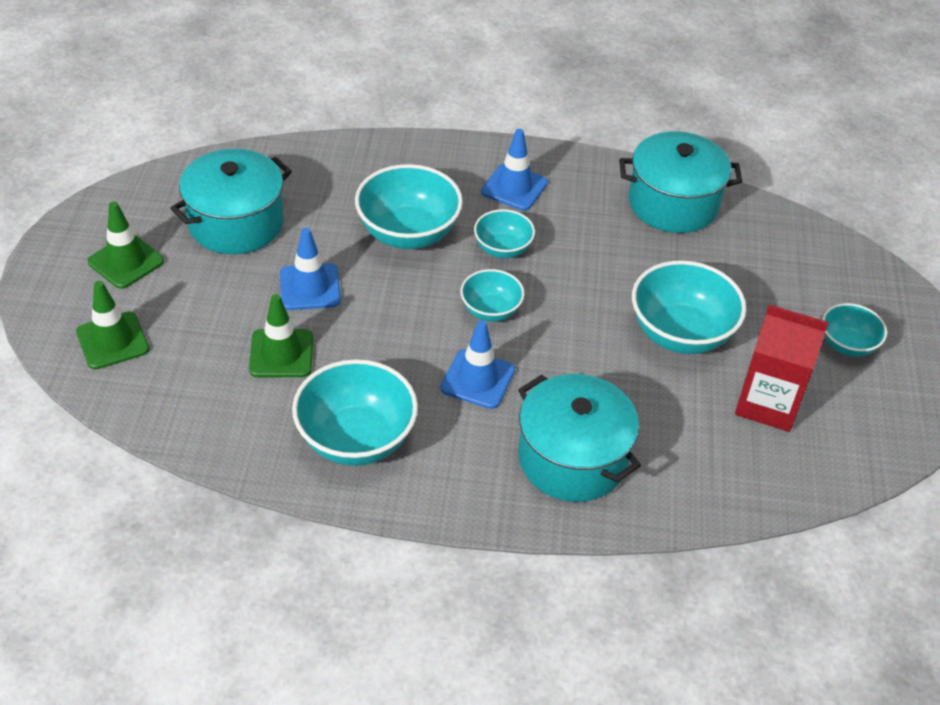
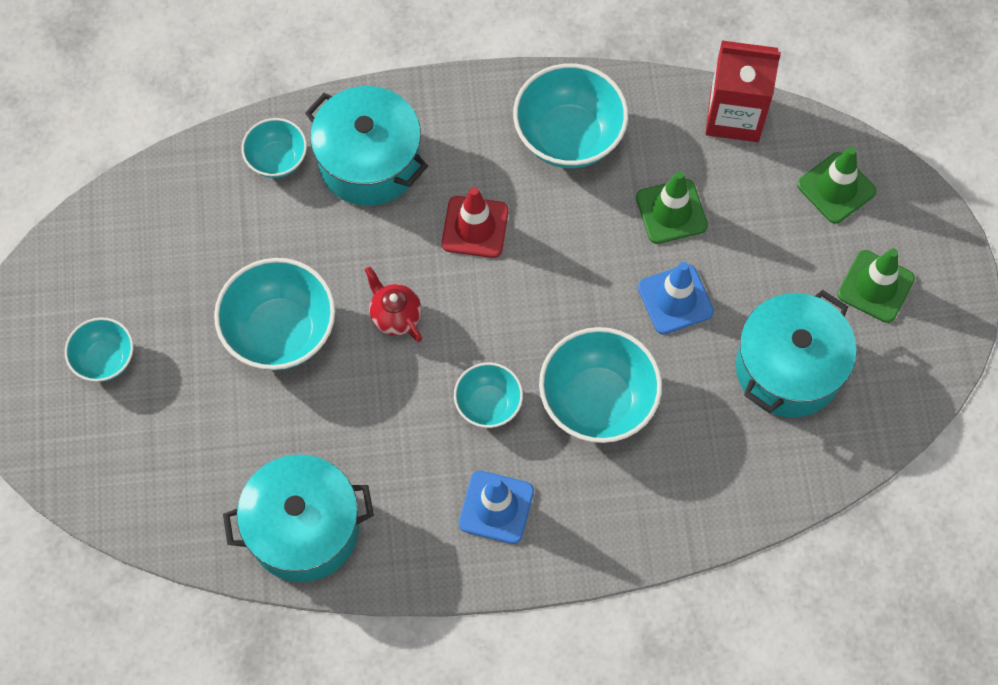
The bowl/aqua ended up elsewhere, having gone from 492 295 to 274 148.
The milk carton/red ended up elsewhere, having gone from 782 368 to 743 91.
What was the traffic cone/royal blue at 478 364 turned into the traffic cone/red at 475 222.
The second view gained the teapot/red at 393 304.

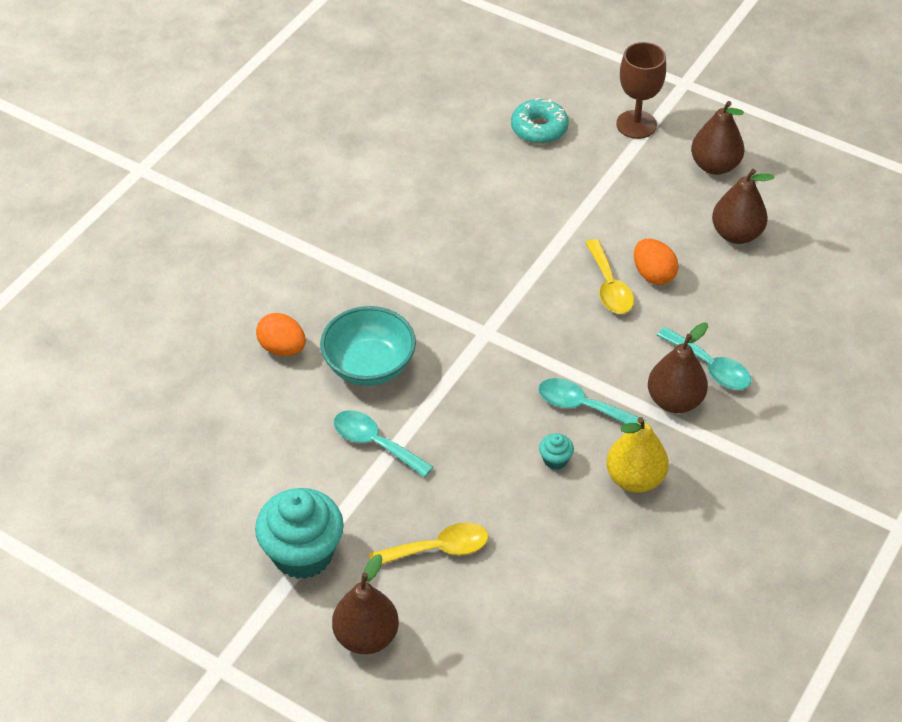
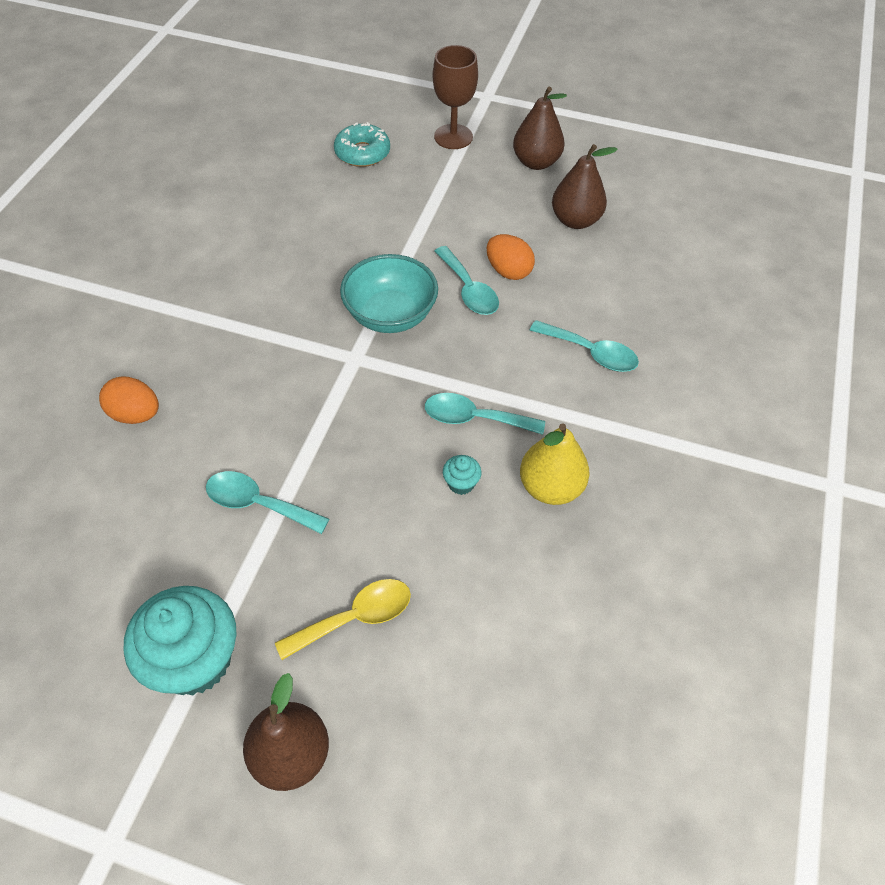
What was the teaspoon/golden at 610 276 turned into the teaspoon/aqua at 466 280.
The bowl/aqua ended up elsewhere, having gone from 368 346 to 389 293.
The second view lost the toy pear/russet at 678 367.

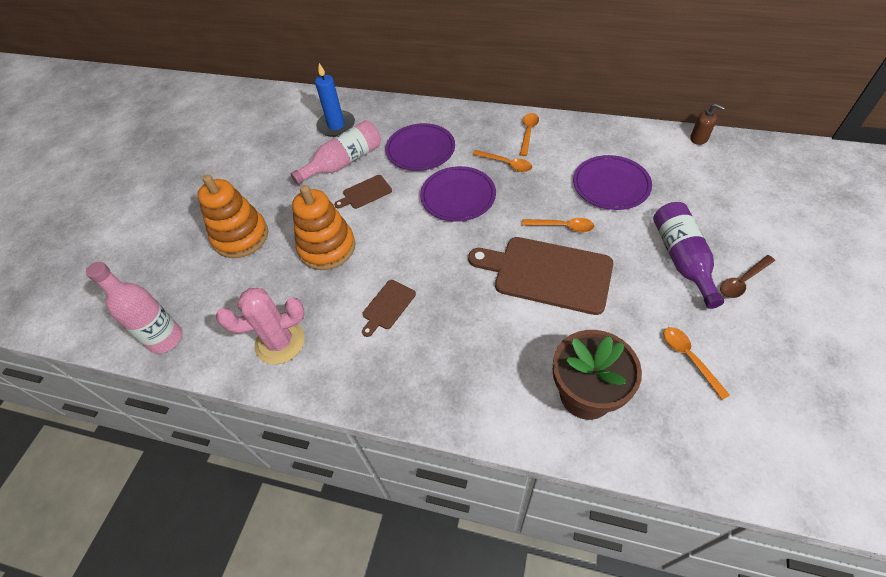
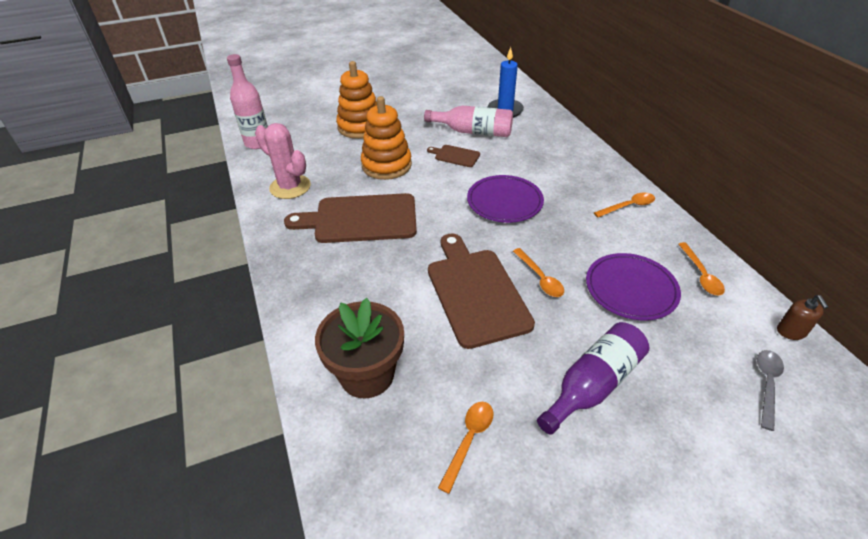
The second view lost the dinner plate/royal purple at 420 147.
The teaspoon/orange ended up elsewhere, having gone from 502 161 to 701 268.
The second view lost the teaspoon/russet at 747 276.
The size of the bread board/russet at 389 308 changed by a factor of 2.14.
The second view gained the teaspoon/ash-grey at 770 390.

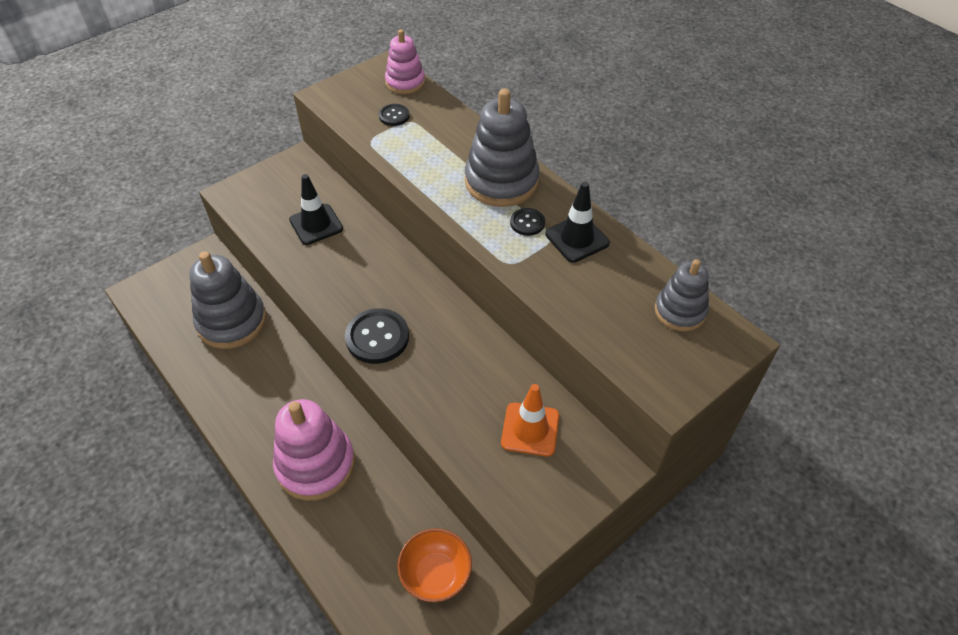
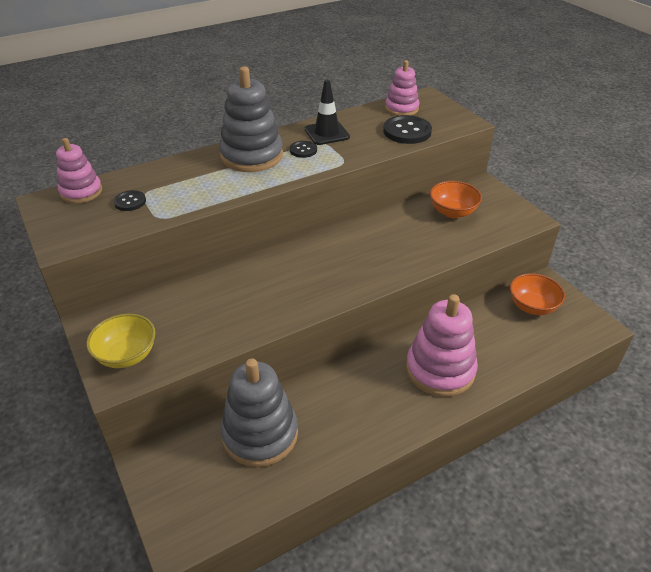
The second view lost the traffic cone/jet-black at 316 209.
What was the ring stacker/ash-grey at 682 295 turned into the ring stacker/rose-pink at 402 88.
The button/jet-black ended up elsewhere, having gone from 377 336 to 407 129.
Where the traffic cone/orange stood at 530 420, the bowl/orange came to stand at 456 199.
The second view gained the bowl/golden at 120 341.

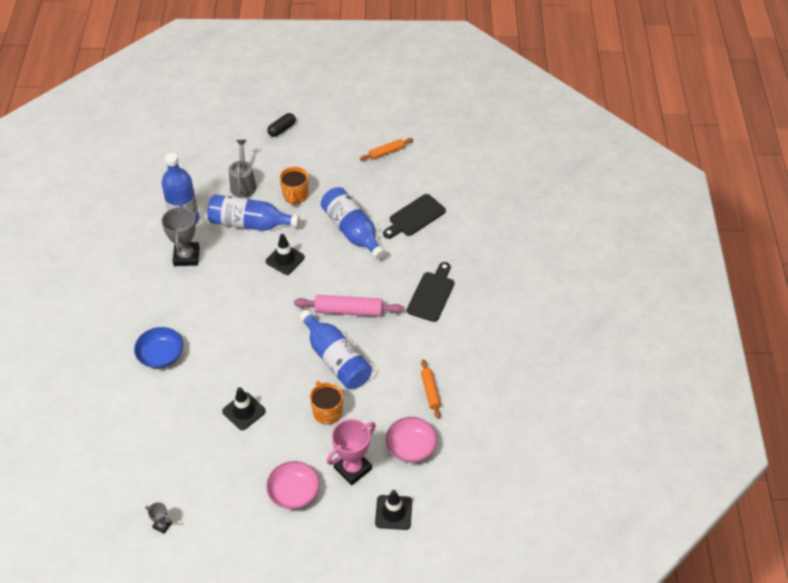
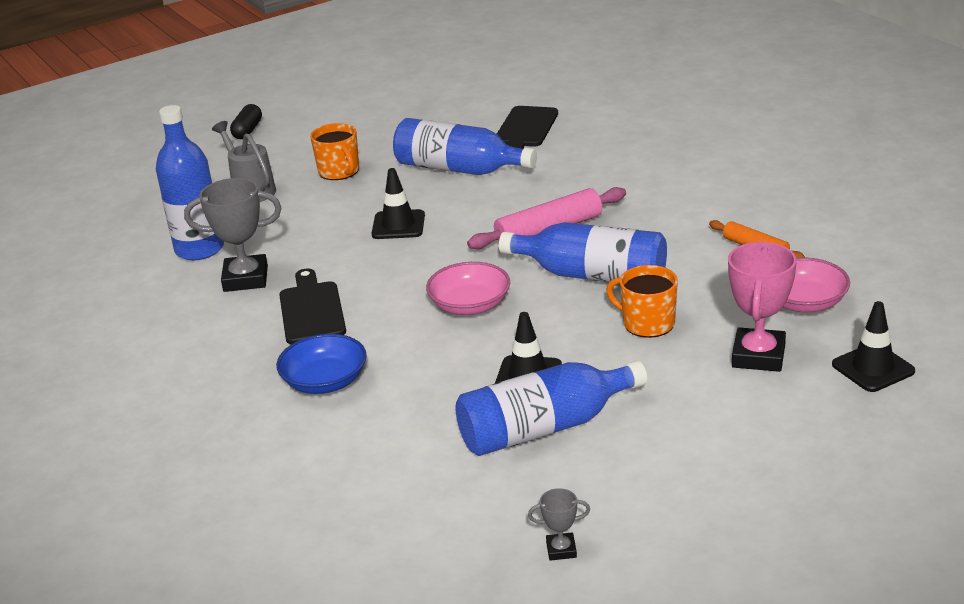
The second view lost the rolling pin/orange at 386 149.
The drink bottle/royal blue ended up elsewhere, having gone from 253 212 to 551 408.
The award cup/ash-grey at 180 235 ended up facing another way, 60 degrees counterclockwise from before.
The bread board/jet-black ended up elsewhere, having gone from 430 292 to 312 306.
The bowl/rose-pink ended up elsewhere, having gone from 293 485 to 468 288.

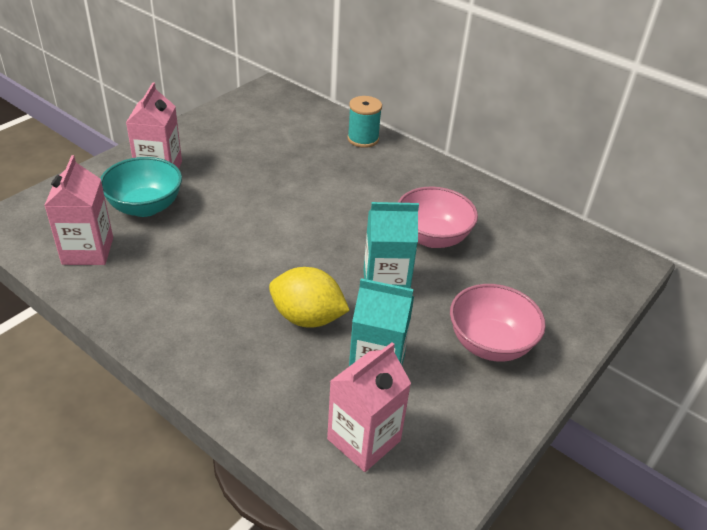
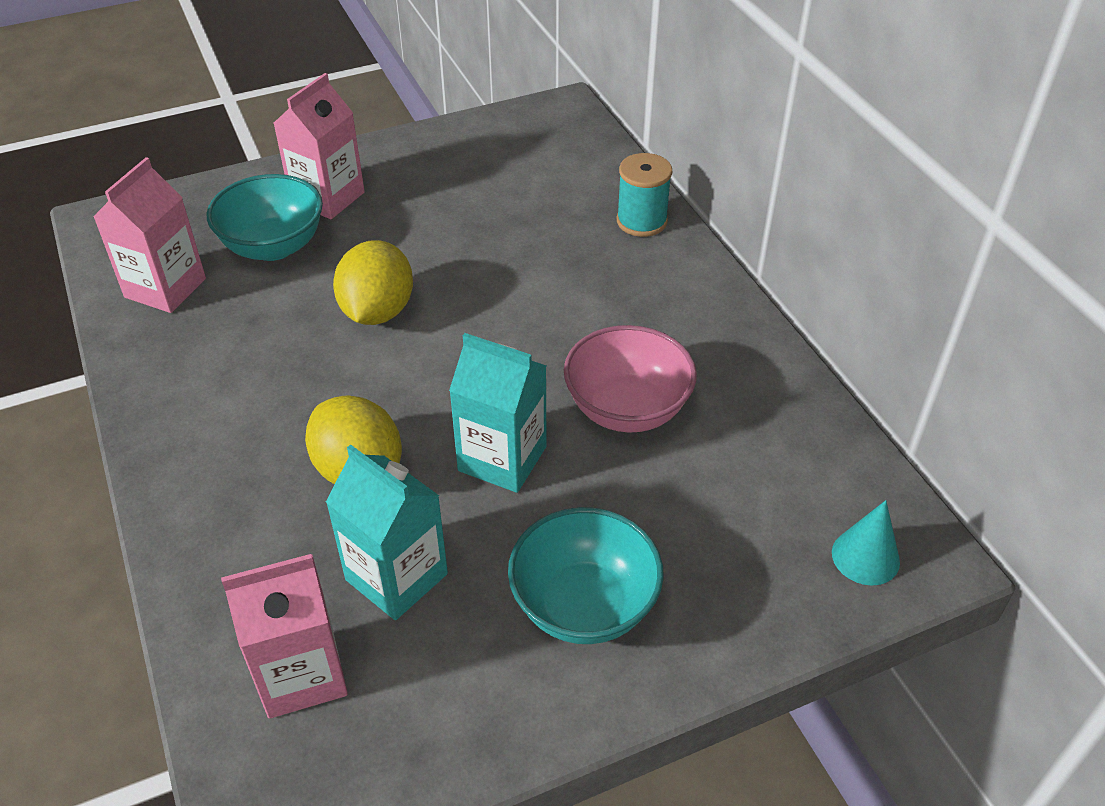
What was the bowl/rose-pink at 498 323 turned into the bowl/aqua at 586 575.
The second view gained the lemon/golden at 373 282.
The second view gained the solid cone/aqua at 866 542.

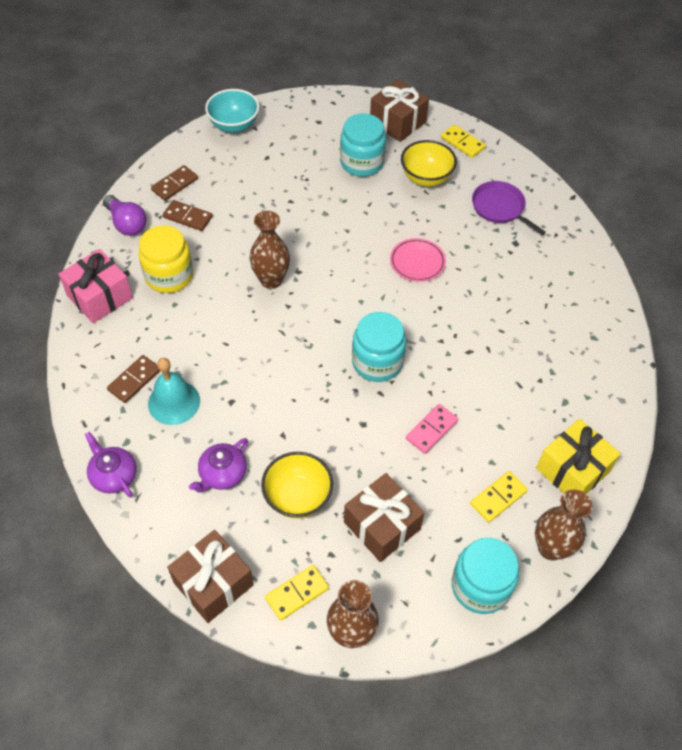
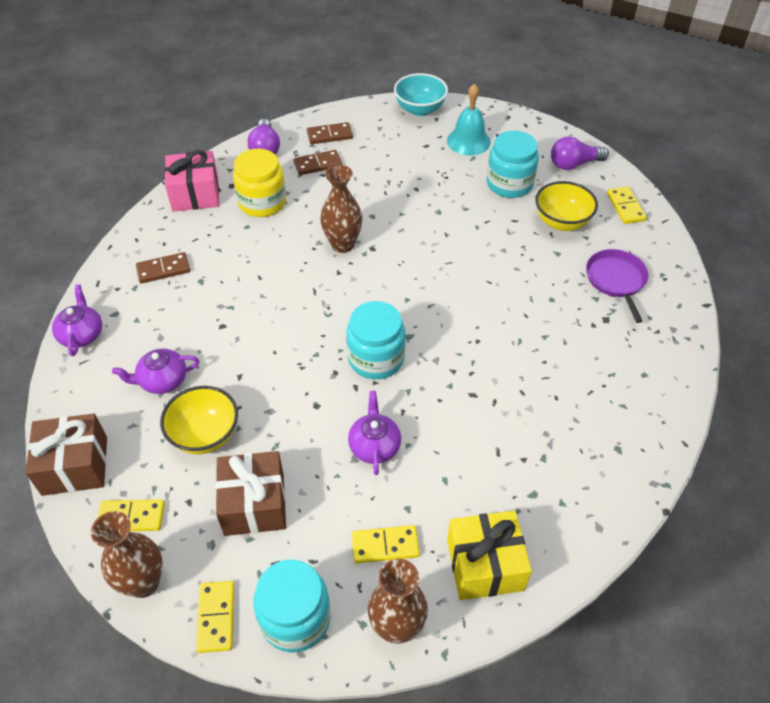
Where the wrapped gift/russet stood at 399 110, the bulb/royal purple came to stand at 580 153.
The domino piece/russet at 188 215 ended up facing another way, 75 degrees counterclockwise from before.
The second view lost the dinner plate/rose-pink at 418 260.
The hand bell/aqua ended up elsewhere, having gone from 174 391 to 469 119.
Where the domino piece/rose-pink stood at 432 429, the teapot/royal purple came to stand at 374 433.
The second view gained the domino piece/golden at 215 617.

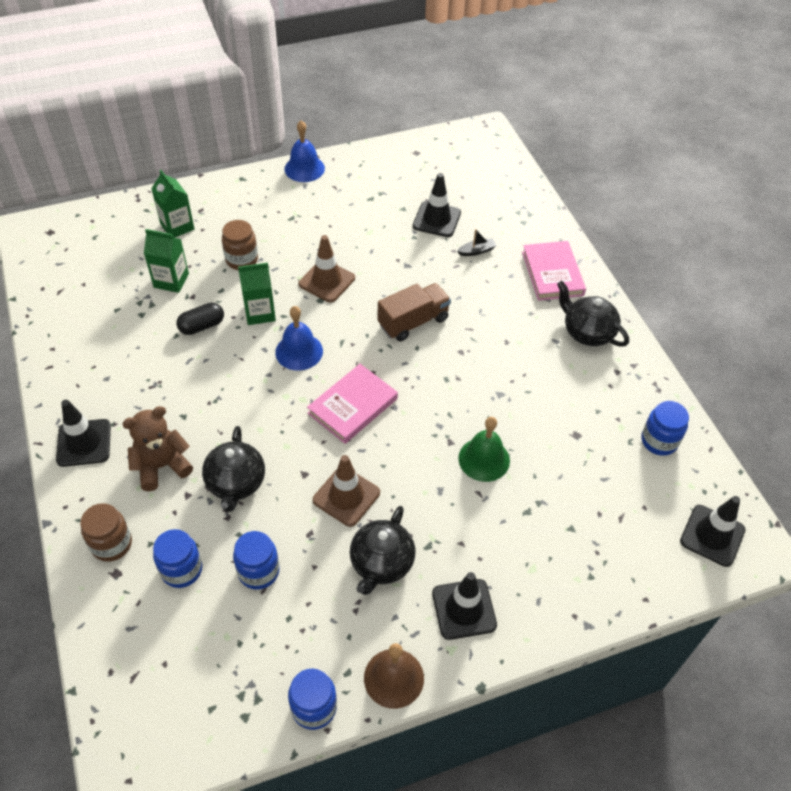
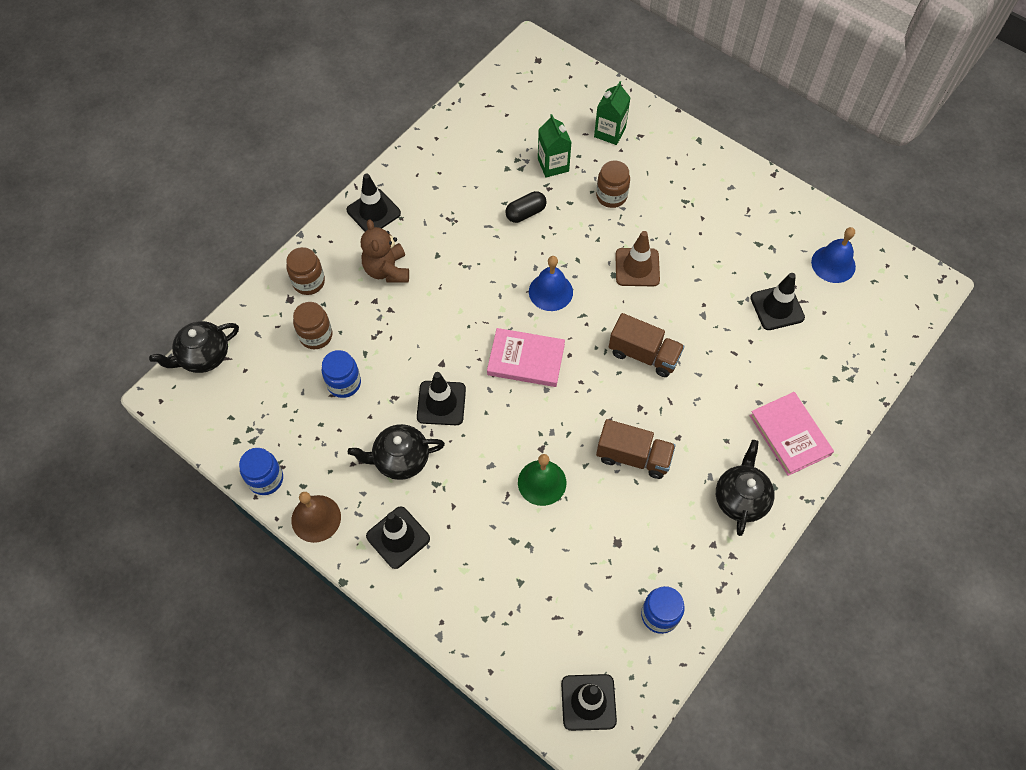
The hand bell/royal blue ended up elsewhere, having gone from 304 151 to 833 255.
The second view lost the sailboat/jet-black at 477 242.
The book/rose-pink at 554 271 ended up facing another way, 75 degrees counterclockwise from before.
The second view lost the milk carton/green at 257 294.
The capsule/jet-black at 200 319 ended up facing another way, 60 degrees counterclockwise from before.
The stuffed bear/russet at 157 448 ended up facing another way, 135 degrees counterclockwise from before.
The teapot/jet-black ended up elsewhere, having gone from 233 469 to 194 347.
What was the traffic cone/russet at 346 491 turned into the traffic cone/jet-black at 441 398.
What was the jar/royal blue at 177 558 turned into the jar/russet at 312 325.
The second view gained the toy truck/russet at 636 449.

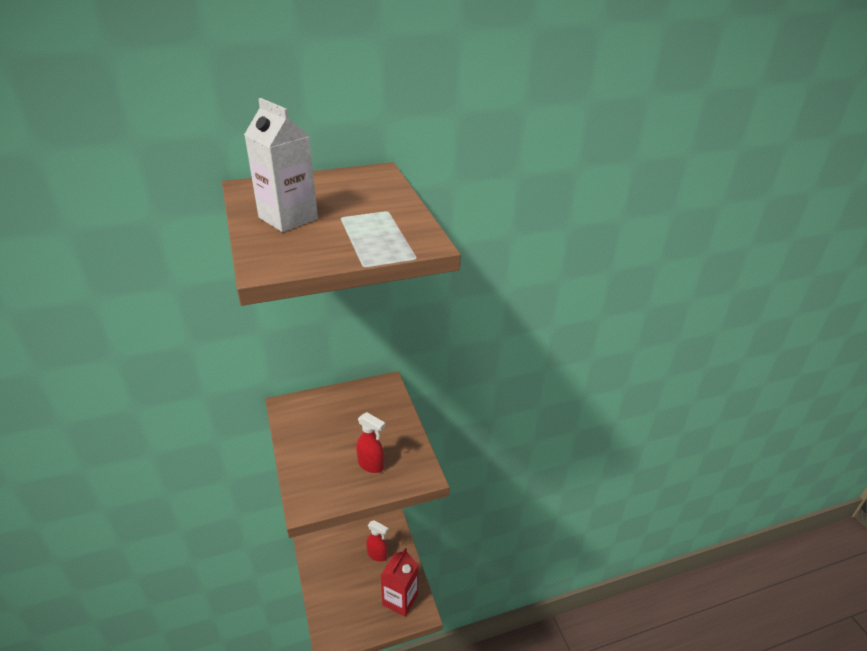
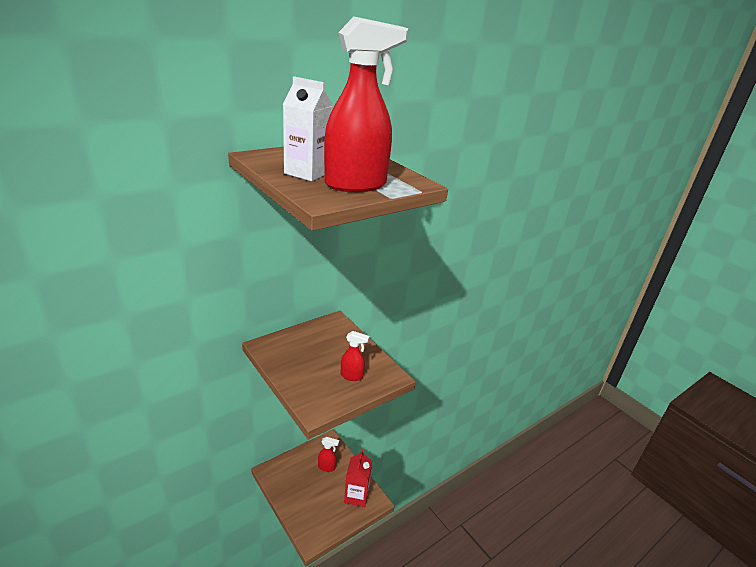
The second view gained the spray cleaner/red at 366 104.

